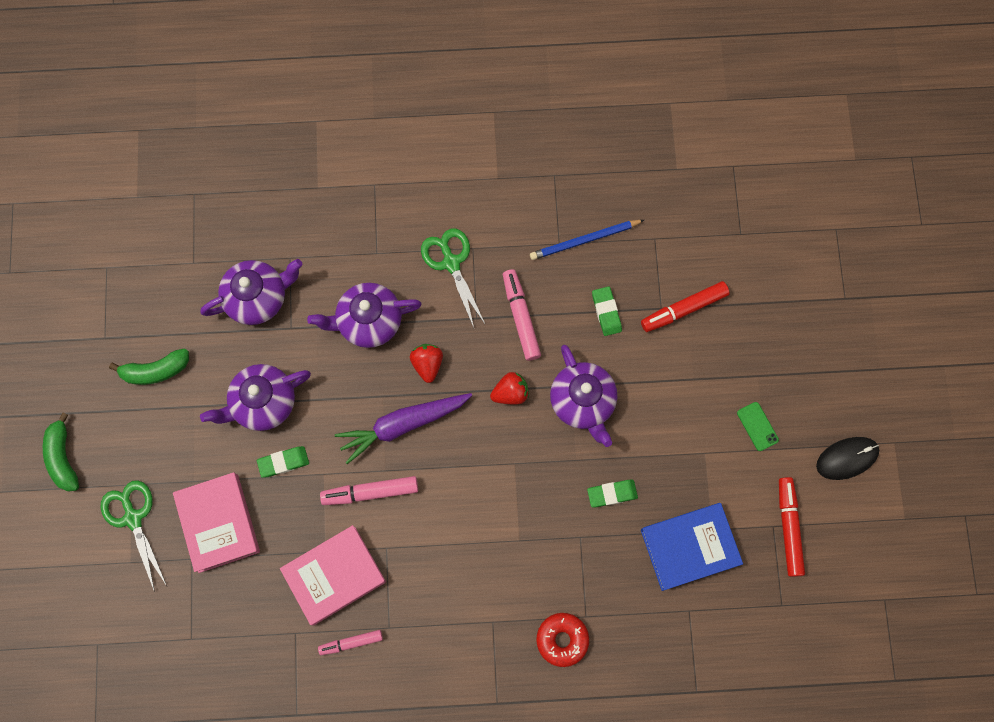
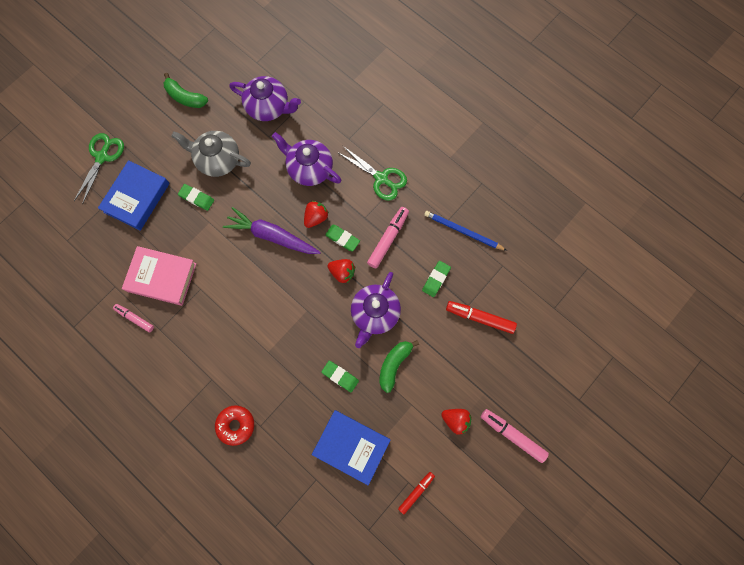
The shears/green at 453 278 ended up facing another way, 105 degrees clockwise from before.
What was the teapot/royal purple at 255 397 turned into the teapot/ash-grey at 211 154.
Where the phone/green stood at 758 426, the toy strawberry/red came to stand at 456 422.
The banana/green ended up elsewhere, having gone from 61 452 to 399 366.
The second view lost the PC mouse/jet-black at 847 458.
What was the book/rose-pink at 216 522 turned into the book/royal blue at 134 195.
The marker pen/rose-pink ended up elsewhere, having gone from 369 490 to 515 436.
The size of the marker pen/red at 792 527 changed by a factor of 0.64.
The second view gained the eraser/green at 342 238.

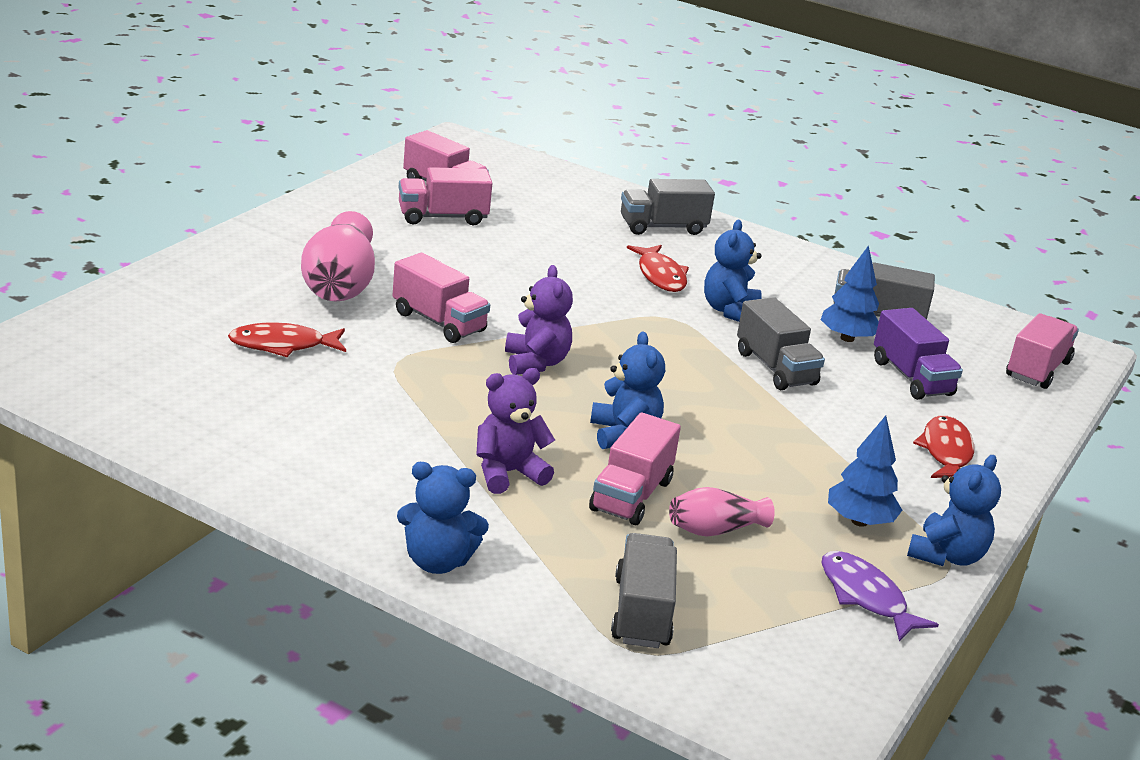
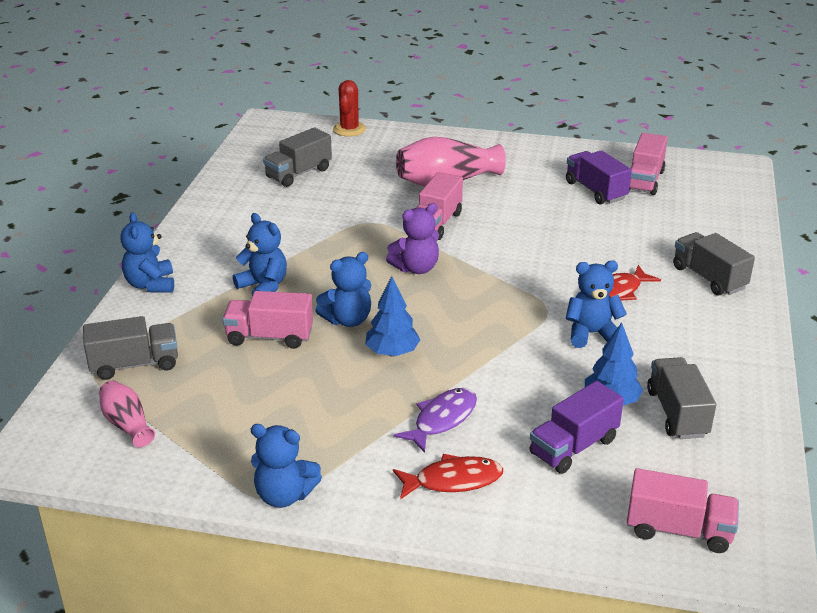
What was the toy truck/rose-pink at 445 196 turned into the toy truck/royal purple at 599 177.
The toy truck/ash-grey ended up elsewhere, having gone from 781 343 to 297 157.
The second view lost the fish/red at 287 339.
What was the stuffed bear/royal purple at 515 431 turned into the stuffed bear/royal blue at 260 254.
The fir tree/royal blue ended up elsewhere, having gone from 865 471 to 392 316.
The flower vase/rose-pink ended up elsewhere, having gone from 722 512 to 127 414.
The fish/royal purple ended up elsewhere, having gone from 880 596 to 435 420.
The second view gained the cactus/red at 349 108.

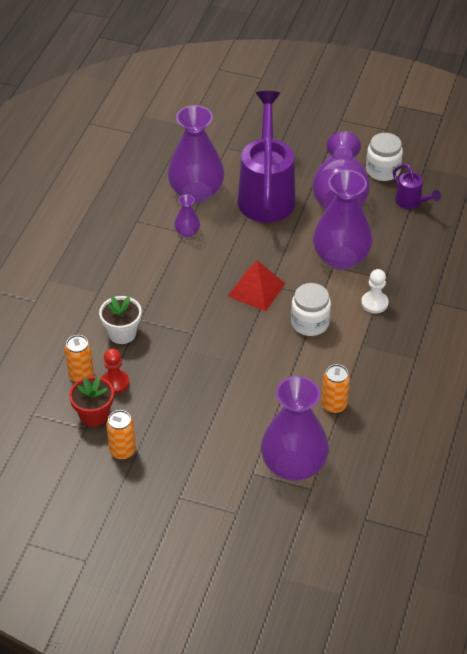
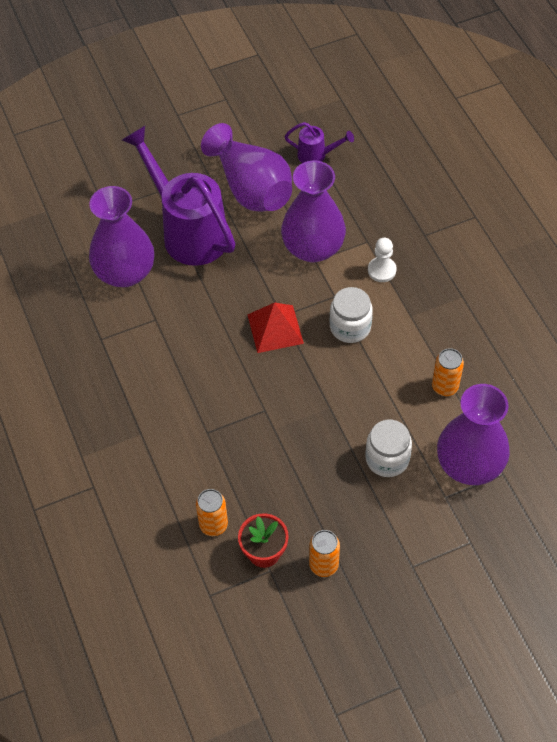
The jar/snow-white ended up elsewhere, having gone from 384 157 to 388 448.
The second view lost the flower vase/royal purple at 187 216.
The second view lost the potted plant/snow-white at 120 320.
The second view lost the pawn/red at 115 371.

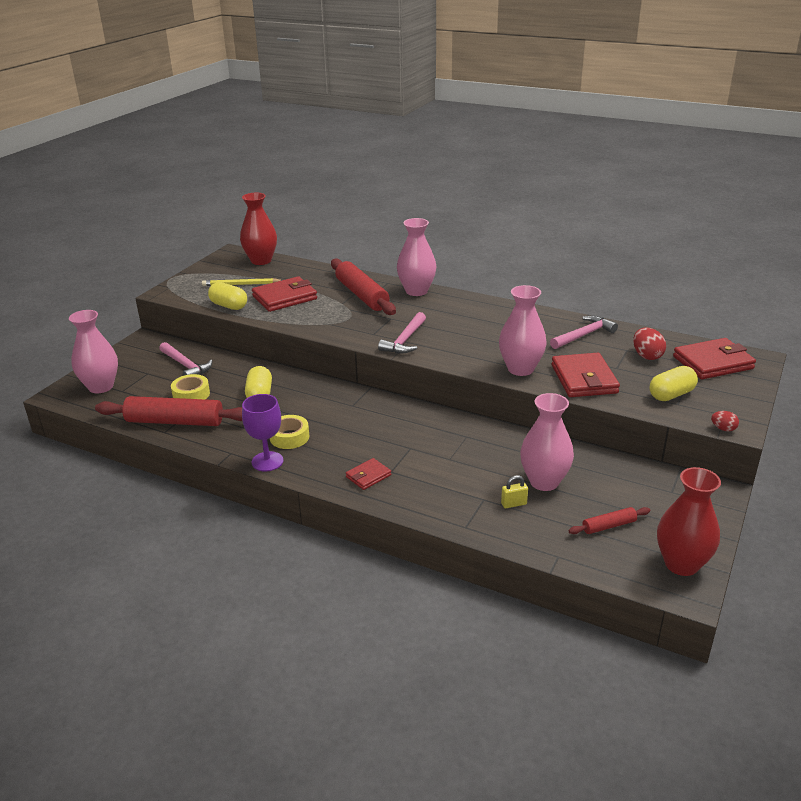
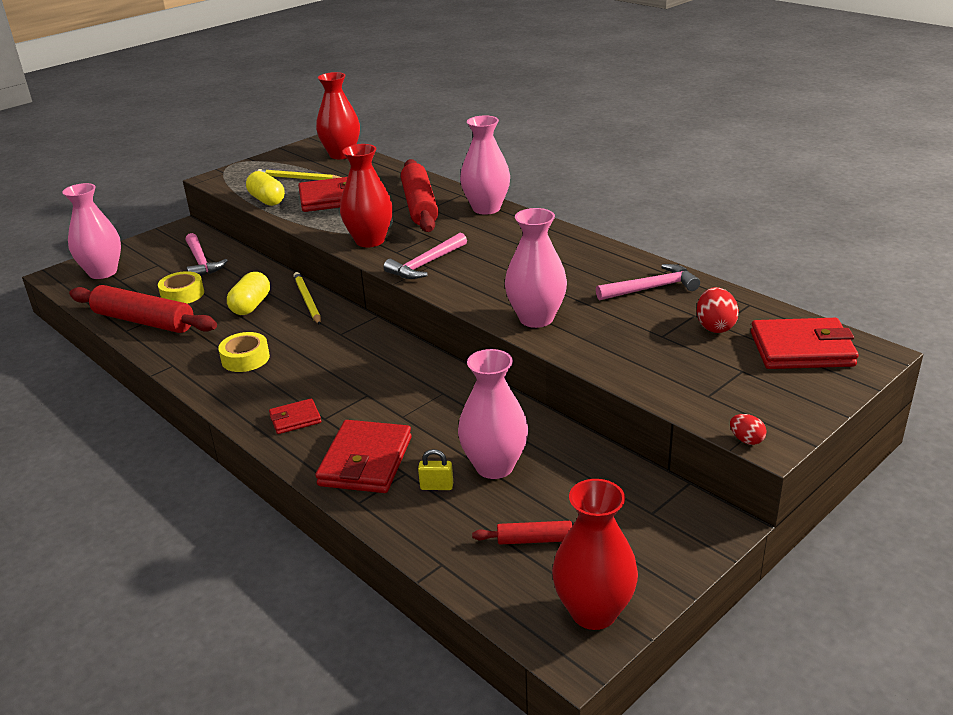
The wallet/red ended up elsewhere, having gone from 586 375 to 363 456.
The second view lost the capsule/golden at 674 383.
The second view lost the wine glass/royal purple at 262 433.
The second view gained the flower vase/red at 366 195.
The second view gained the pencil/golden at 307 298.

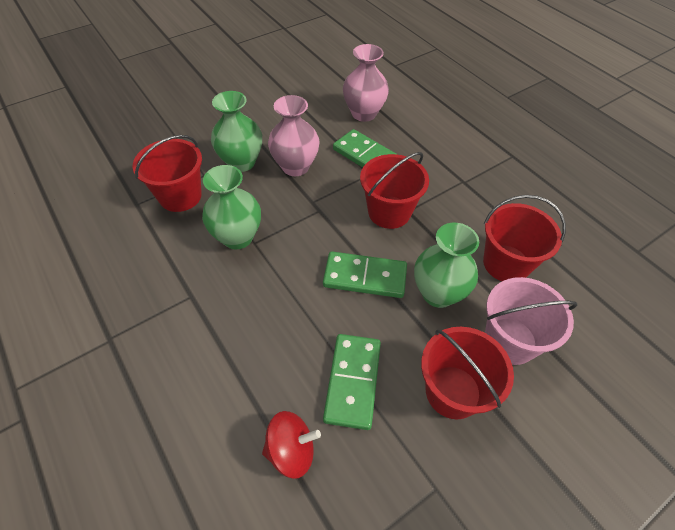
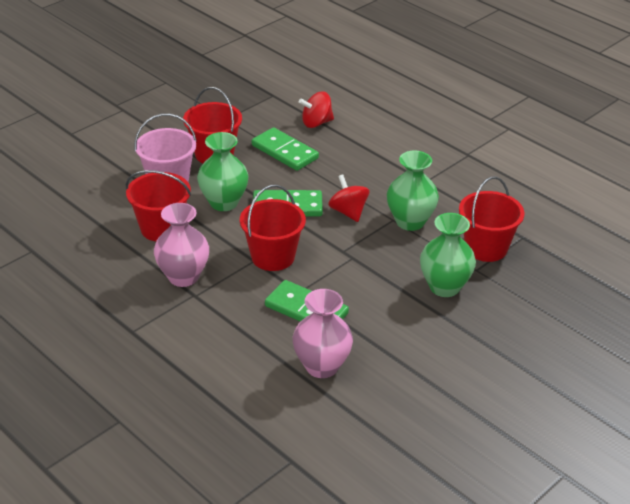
The flower vase/rose-pink ended up elsewhere, having gone from 293 135 to 181 245.
The domino piece/green at 352 382 ended up facing another way, 45 degrees counterclockwise from before.
The second view gained the whirligig/red at 348 198.

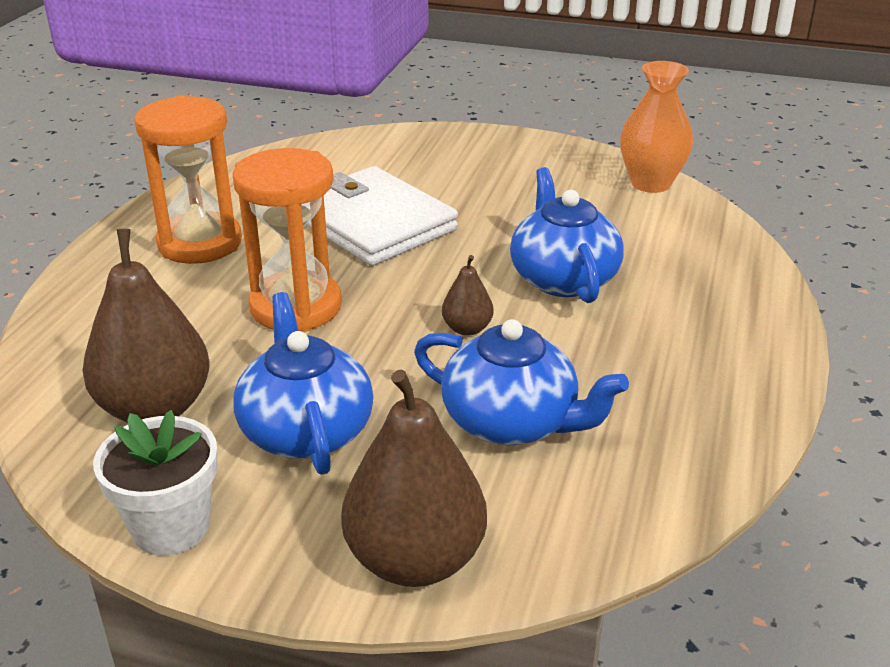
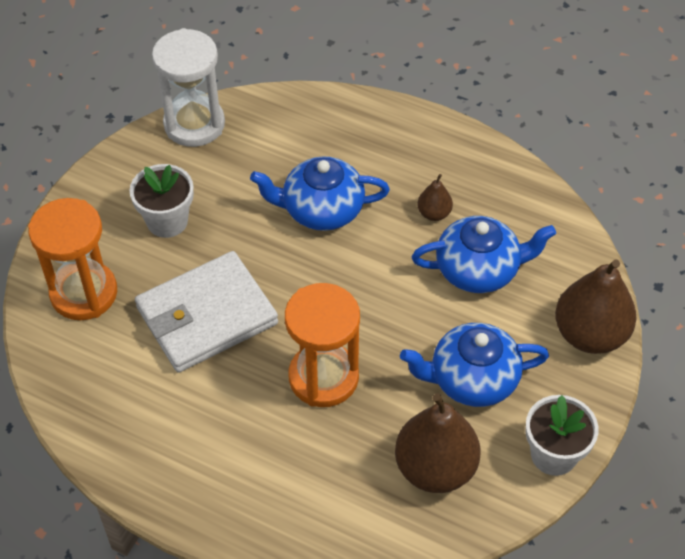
Where the flower vase/orange stood at 656 127, the sandglass/snow-white came to stand at 188 87.
The sandglass/orange ended up elsewhere, having gone from 188 179 to 72 259.
The toy pear/russet ended up elsewhere, having gone from 468 295 to 435 197.
The teapot/royal blue at 521 382 ended up facing another way, 45 degrees clockwise from before.
The second view gained the potted plant/snow-white at 161 201.

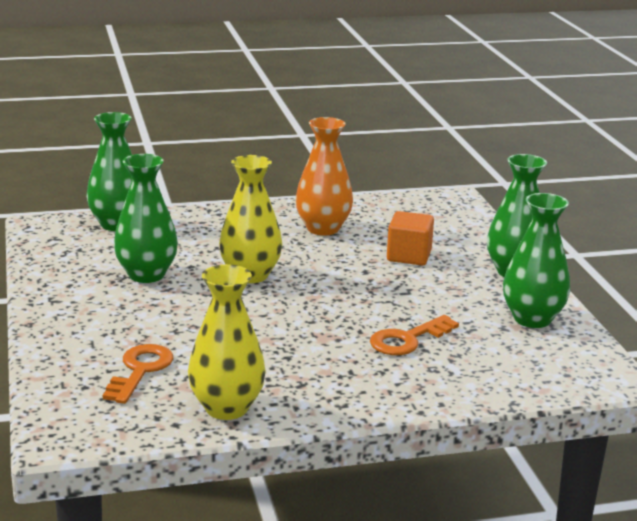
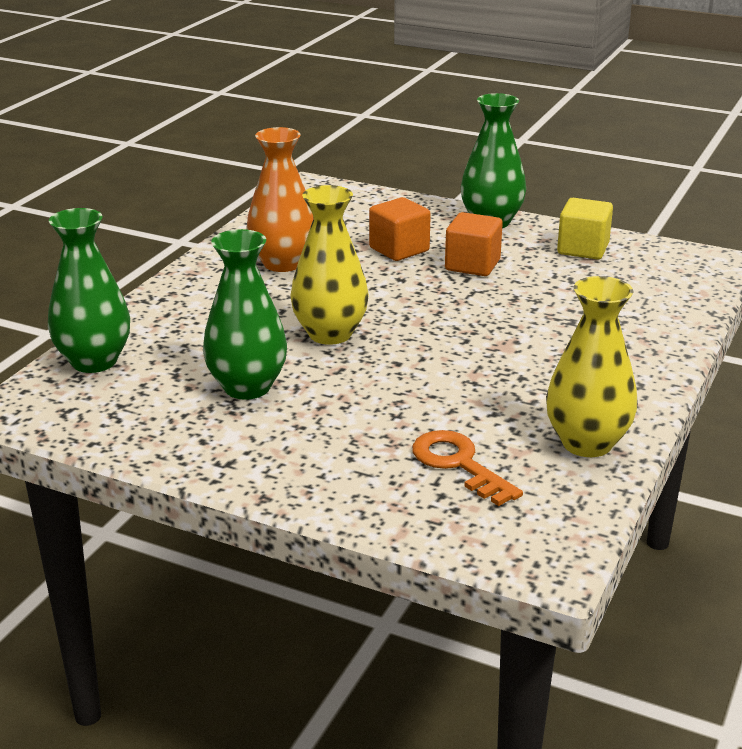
Where the flower vase/green stood at 536 260, the cube/golden came to stand at 585 229.
The second view lost the door key/orange at 414 335.
The second view gained the cube/orange at 474 244.

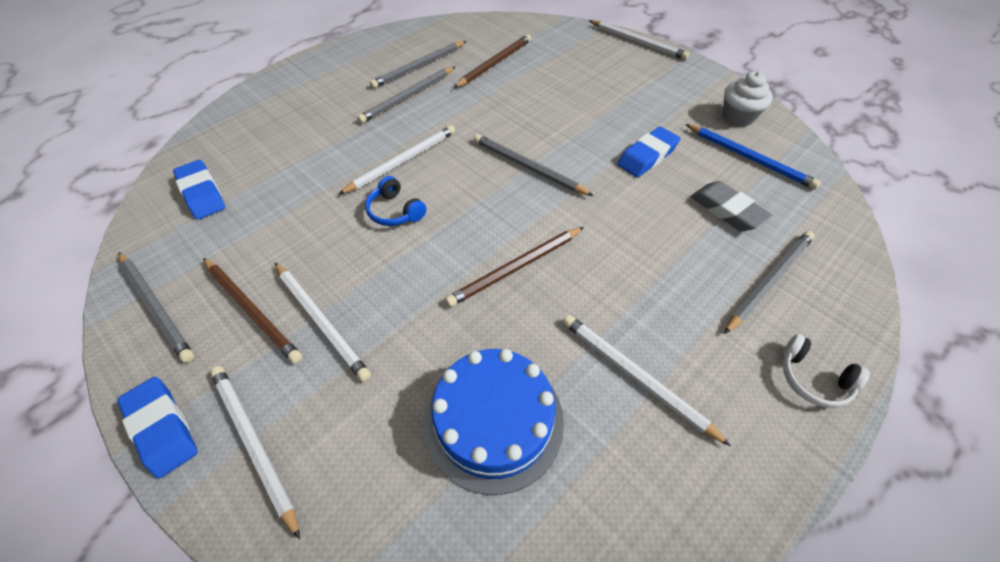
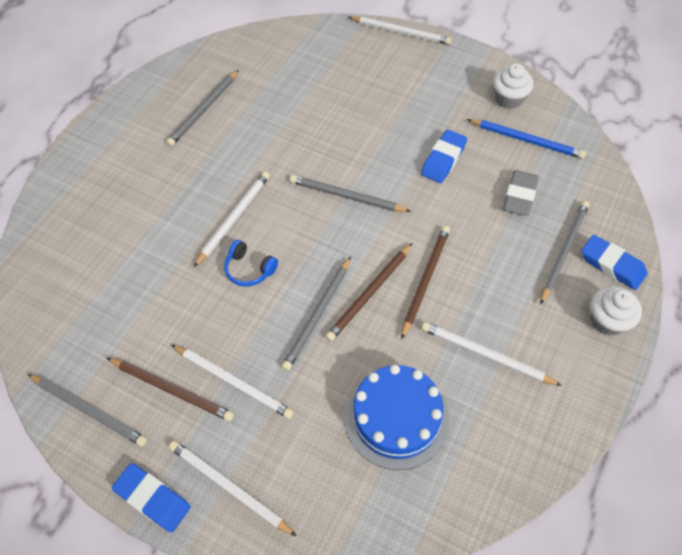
The pencil/russet ended up elsewhere, having gone from 492 61 to 425 282.
The pencil/ash-grey ended up elsewhere, having gone from 406 94 to 316 313.
The eraser/royal blue ended up elsewhere, having gone from 199 190 to 614 262.
The eraser/ash-grey at 731 206 ended up facing another way, 75 degrees clockwise from before.
Where the headphones/snow-white stood at 826 371, the cupcake/snow-white came to stand at 616 311.

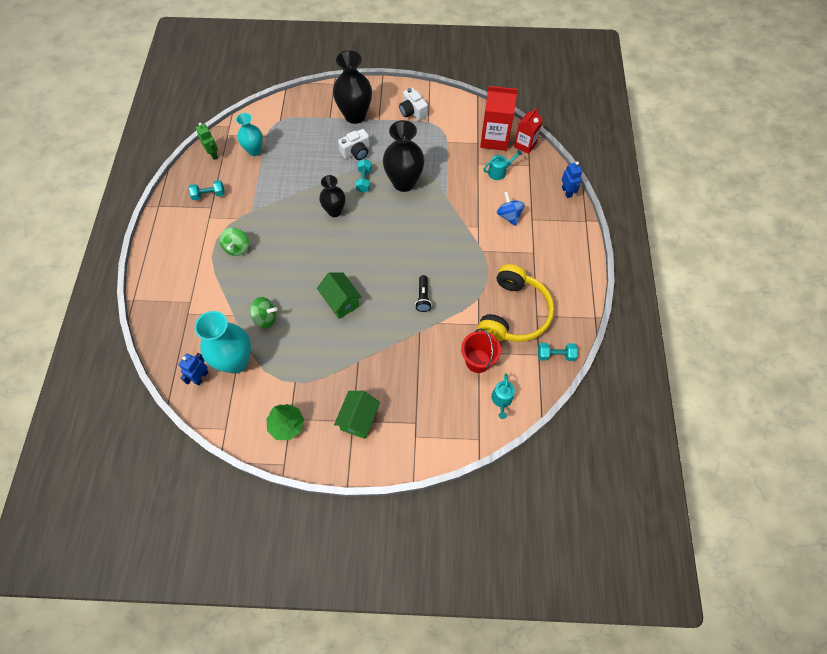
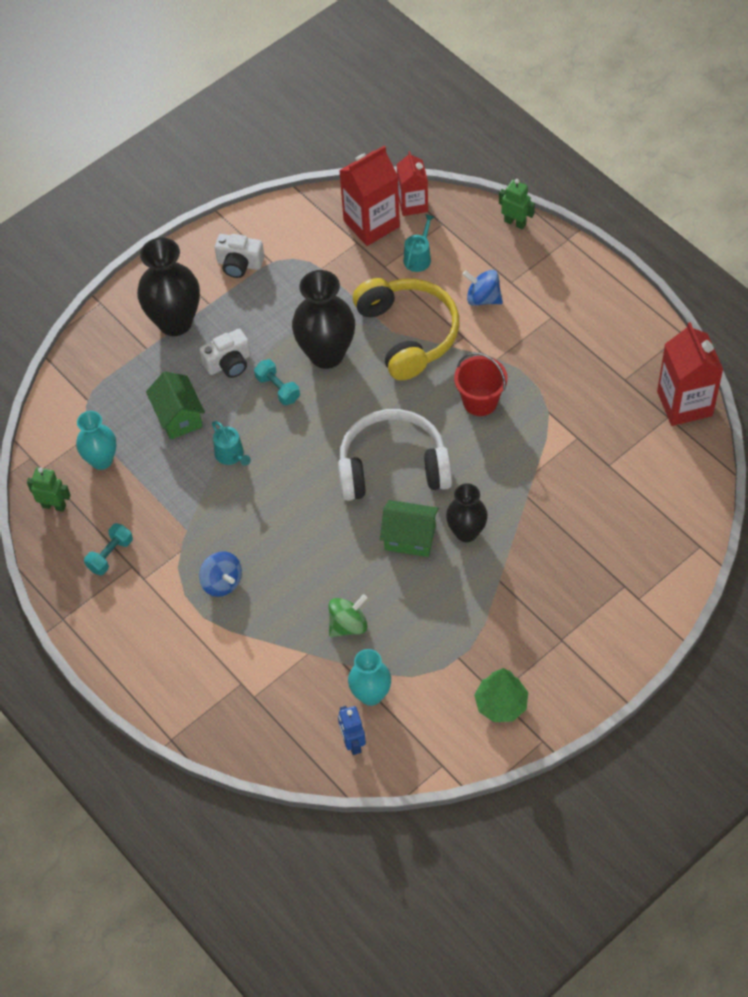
The compact camera/snow-white at 354 144 ended up facing another way, 45 degrees clockwise from before.
What was the robot/royal blue at 572 179 turned into the robot/green at 517 204.
The flower vase/jet-black ended up elsewhere, having gone from 332 196 to 467 512.
What was the whirligig/green at 234 242 turned into the whirligig/royal blue at 220 574.
The headphones/golden ended up elsewhere, having gone from 516 303 to 406 329.
The second view lost the torch/jet-black at 423 293.
The size of the flower vase/aqua at 223 342 changed by a factor of 0.62.
The bucket/red ended up elsewhere, having gone from 481 350 to 480 384.
Where the hand weight/aqua stood at 558 352, the milk carton/red came to stand at 690 374.
The watering pot/aqua ended up elsewhere, having gone from 503 396 to 231 443.
The toy house/green ended up elsewhere, having gone from 357 415 to 175 405.
The second view gained the headphones/snow-white at 395 455.

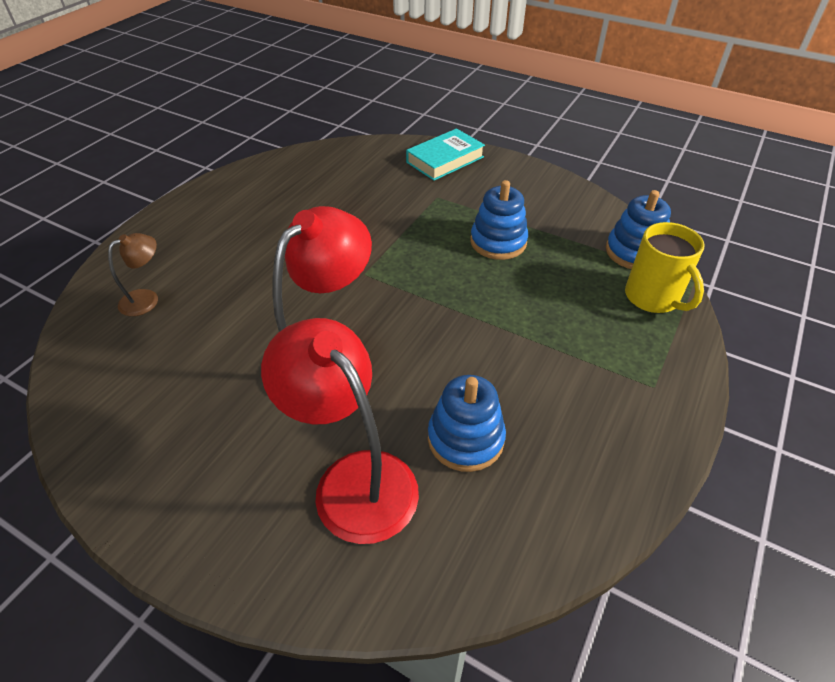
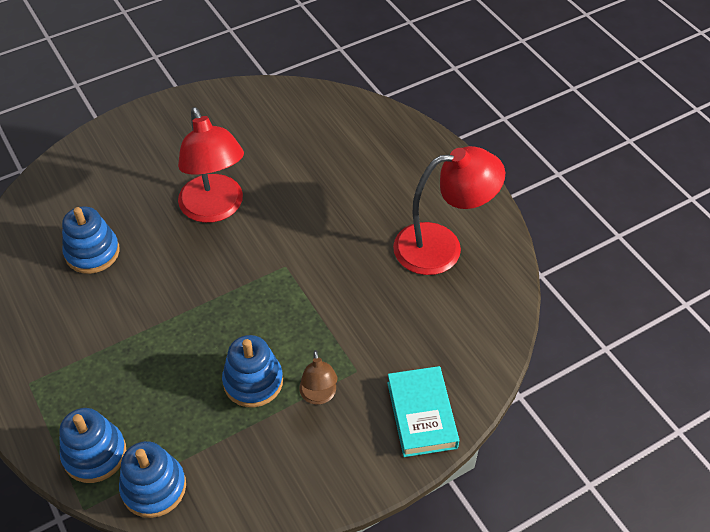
Where the coffee mug/golden stood at 664 267, the ring stacker/royal blue came to stand at 93 445.
The lamp/russet ended up elsewhere, having gone from 133 274 to 318 377.
The lamp/red ended up elsewhere, having gone from 340 431 to 449 210.

